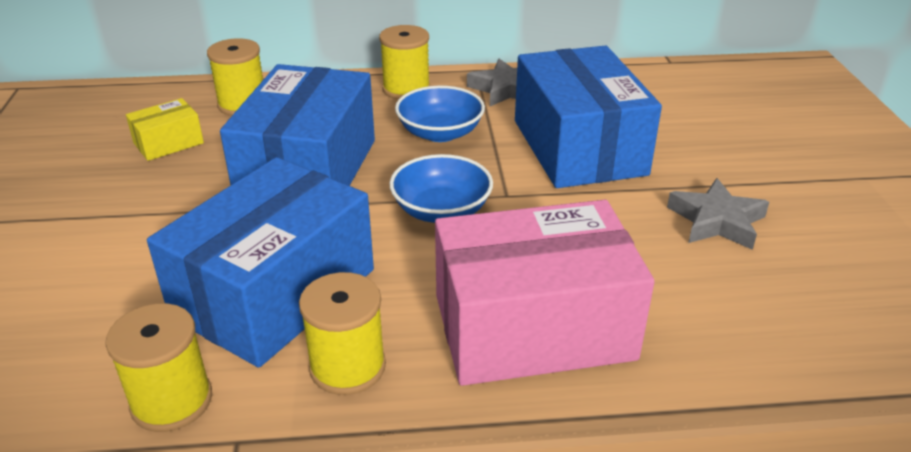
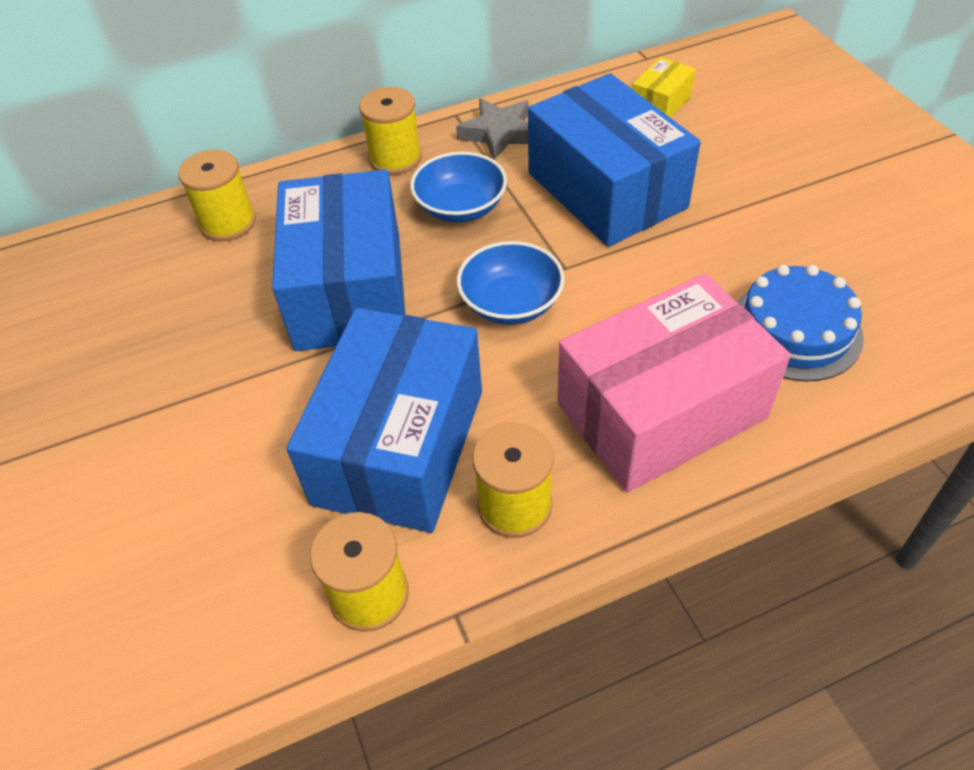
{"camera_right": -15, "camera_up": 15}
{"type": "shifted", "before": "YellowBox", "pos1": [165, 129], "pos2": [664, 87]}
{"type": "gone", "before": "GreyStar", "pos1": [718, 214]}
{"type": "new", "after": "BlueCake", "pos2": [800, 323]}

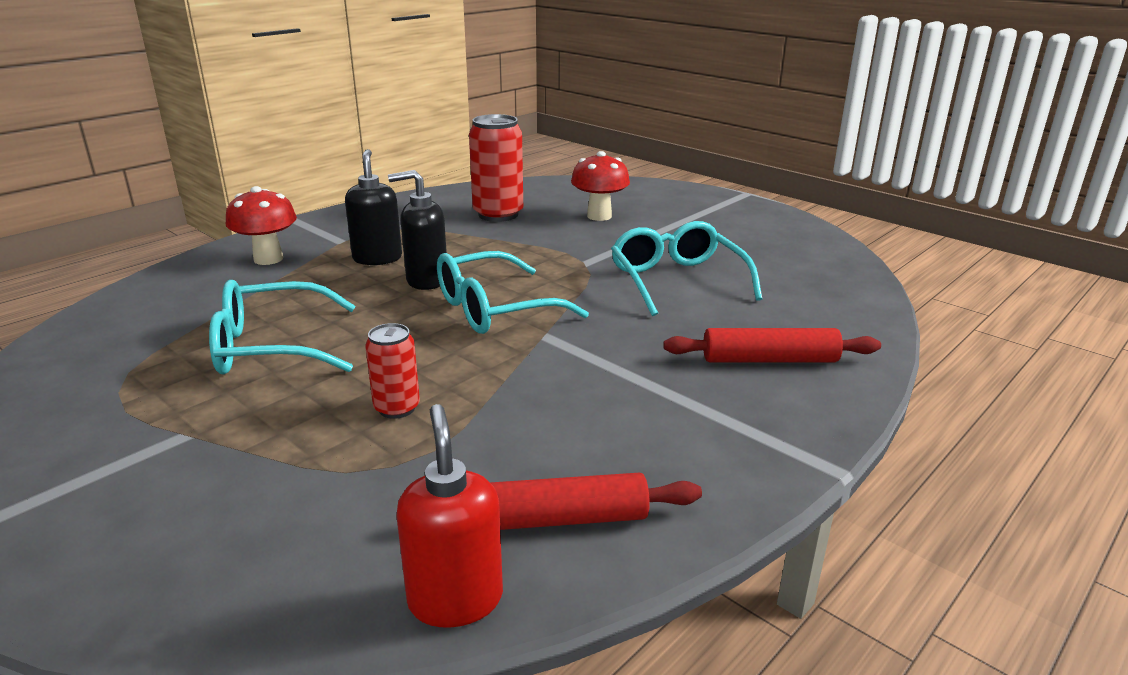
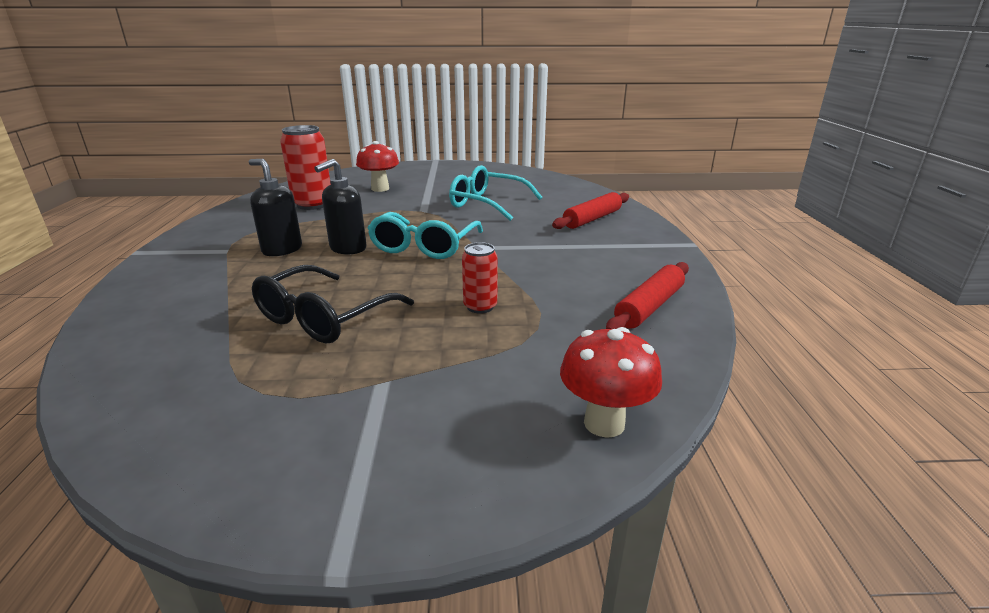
{"camera_right": -45, "camera_up": 0}
{"type": "repainted", "before": "TurquoiseGlasses", "after": "BlackGlasses", "pos1": [282, 327], "pos2": [333, 304]}
{"type": "shifted", "before": "RedMushroom", "pos1": [261, 225], "pos2": [611, 382]}
{"type": "gone", "before": "RedSoapDispenser", "pos1": [449, 516]}

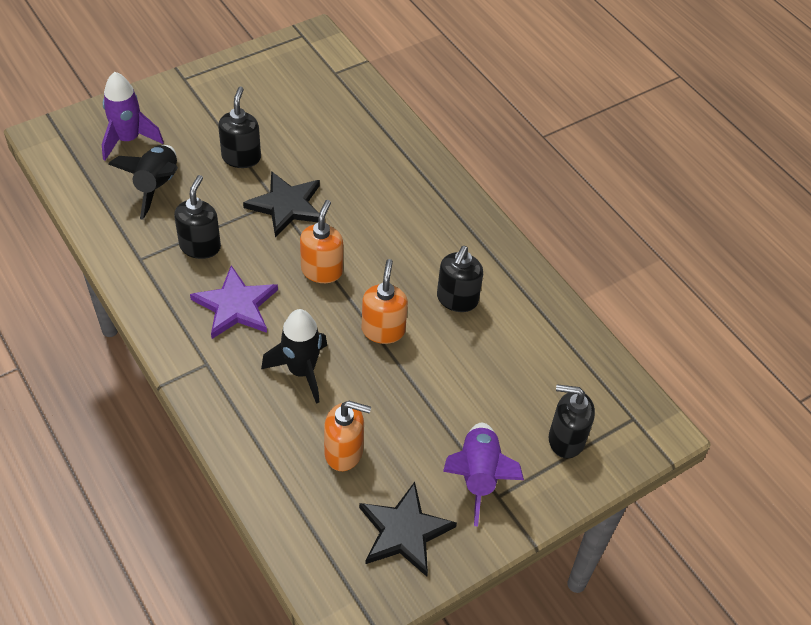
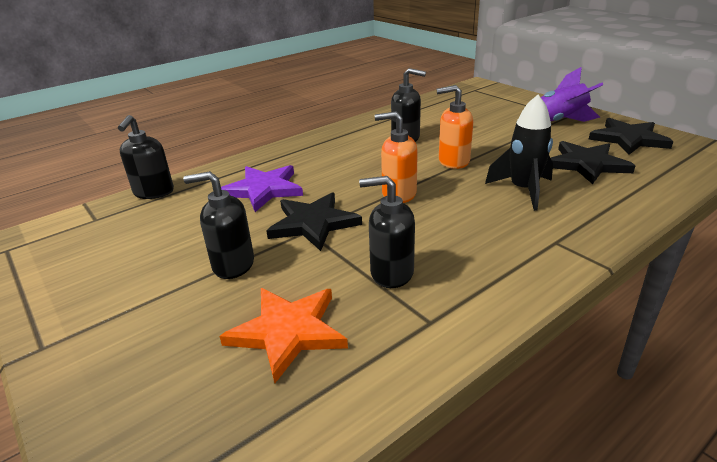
{"camera_right": -90, "camera_up": -20}
{"type": "gone", "before": "PurpleRocket", "pos1": [133, 116]}
{"type": "swapped", "before": "BlackRocket", "after": "OrangeStar", "pos1": [143, 182], "pos2": [283, 335]}
{"type": "shifted", "before": "PurpleStar", "pos1": [234, 302], "pos2": [262, 188]}
{"type": "swapped", "before": "OrangeSoapDispenser", "after": "BlackStar", "pos1": [347, 436], "pos2": [593, 162]}
{"type": "shifted", "before": "BlackSoapDispenser", "pos1": [572, 421], "pos2": [146, 157]}

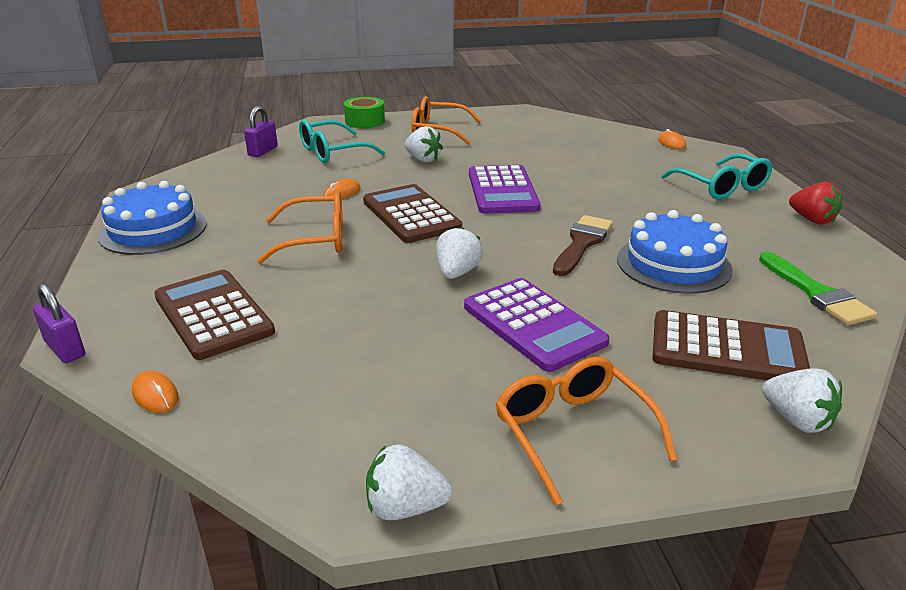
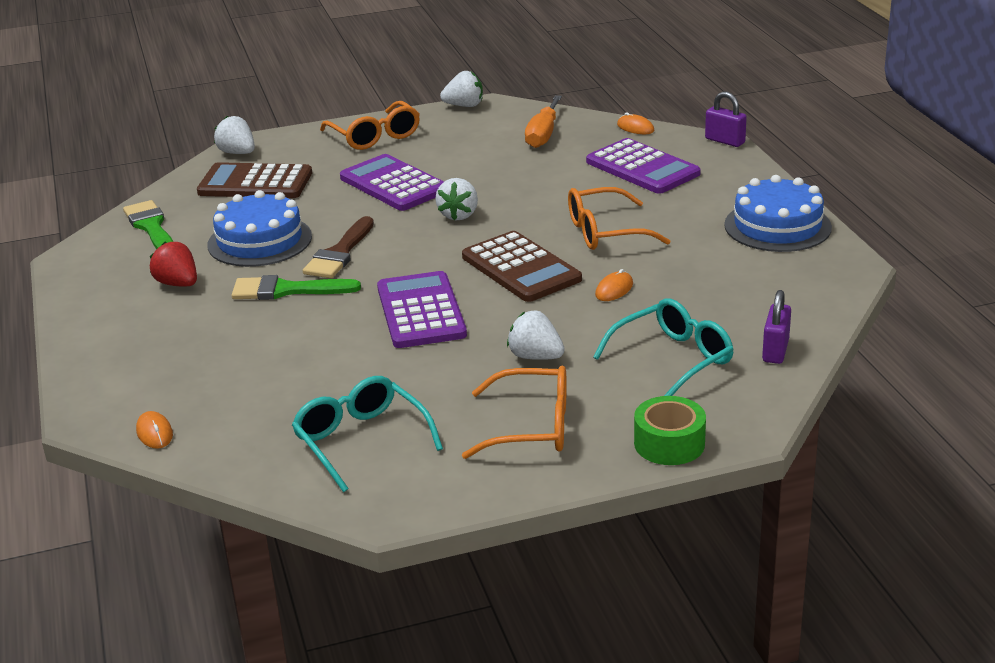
{"camera_right": 175, "camera_up": 0}
{"type": "repainted", "before": "BrownCalculator", "after": "PurpleCalculator", "pos1": [214, 315], "pos2": [643, 166]}
{"type": "shifted", "before": "TurquoiseGlasses", "pos1": [717, 177], "pos2": [367, 434]}
{"type": "shifted", "before": "RedStrawberry", "pos1": [815, 203], "pos2": [173, 264]}
{"type": "new", "after": "GreenBrush", "pos2": [296, 287]}
{"type": "new", "after": "OrangeScrewdriver", "pos2": [543, 121]}

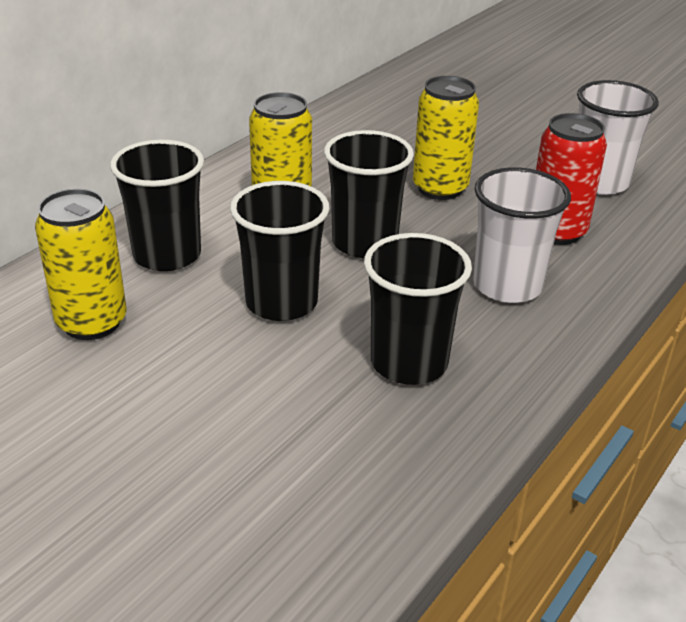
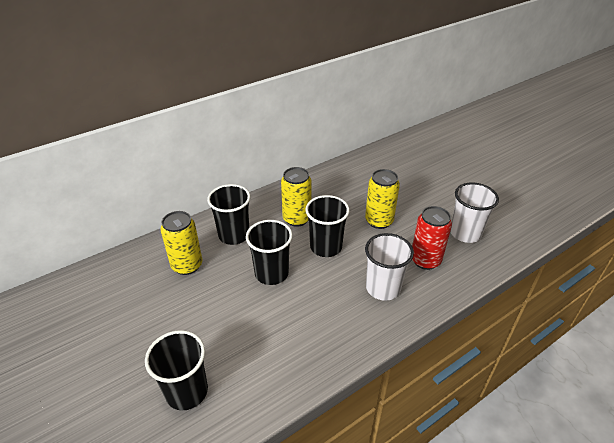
{"camera_right": 20, "camera_up": 5}
{"type": "shifted", "before": "BlackCup", "pos1": [418, 309], "pos2": [176, 370]}

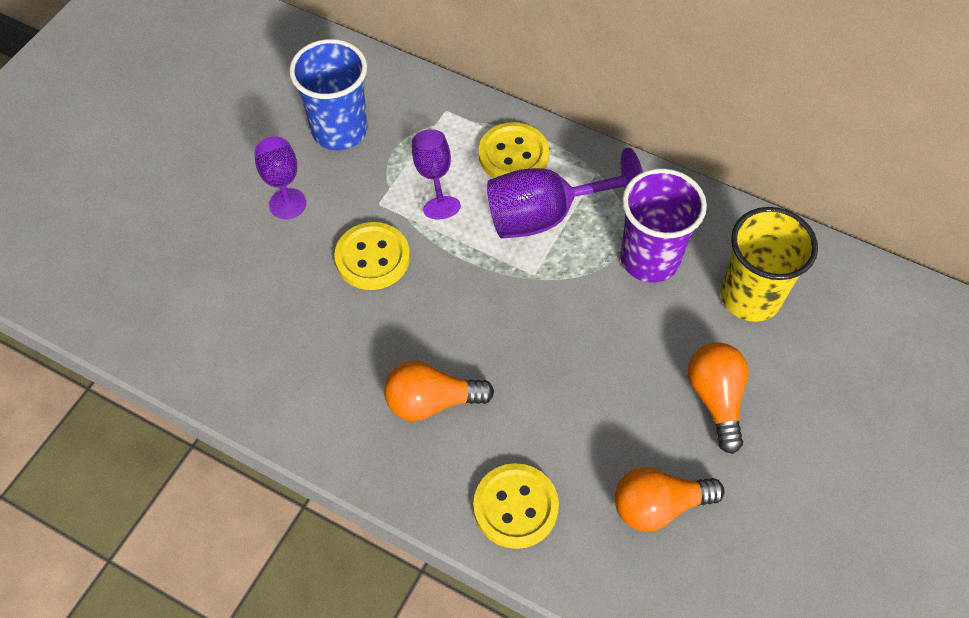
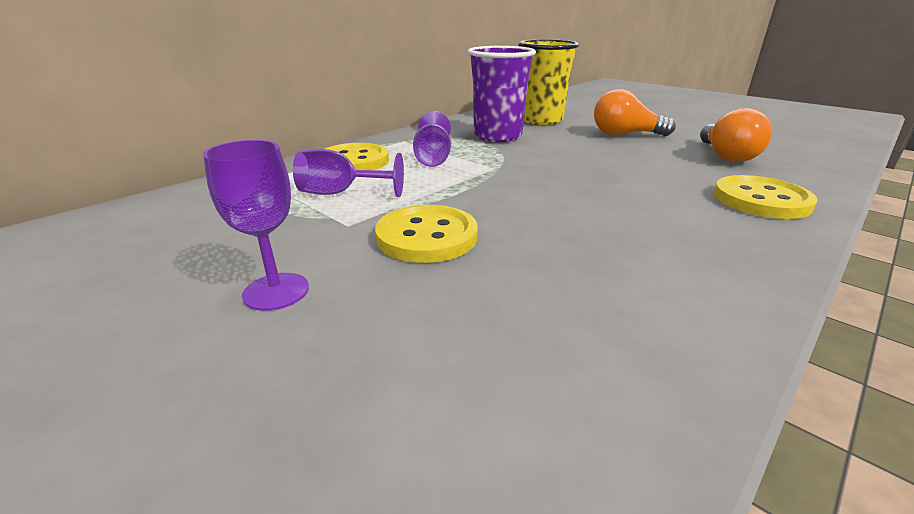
{"camera_right": -75, "camera_up": -30}
{"type": "gone", "before": "BlueCup", "pos1": [328, 94]}
{"type": "gone", "before": "OrangeLightBulb", "pos1": [439, 391]}
{"type": "scaled", "before": "PurpleGoblet", "pos1": [565, 193], "pos2": [432, 139], "scale": 0.6}

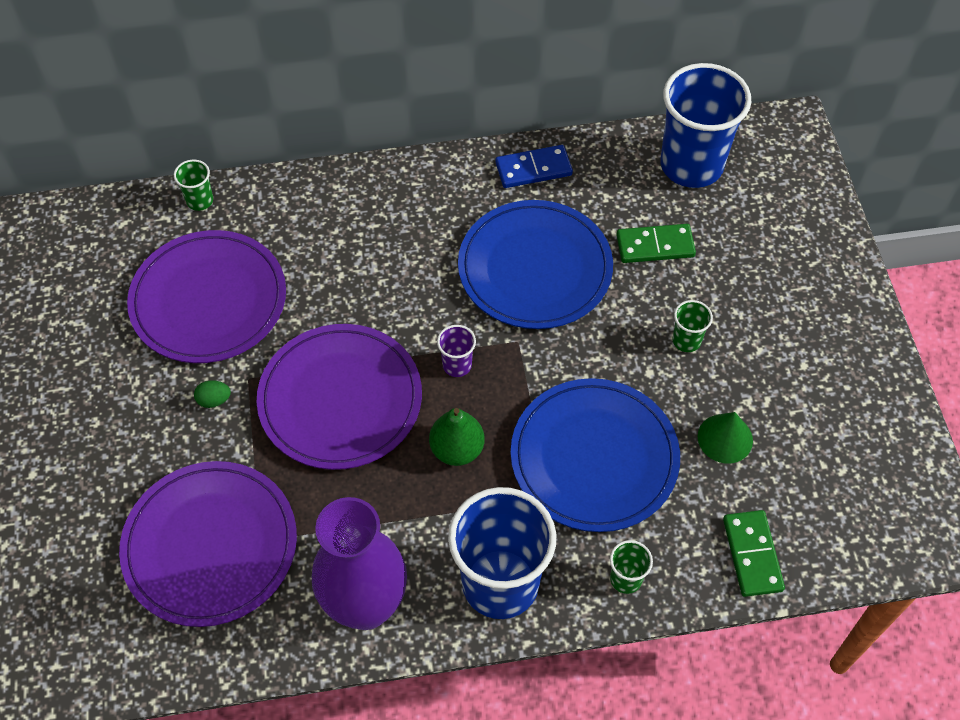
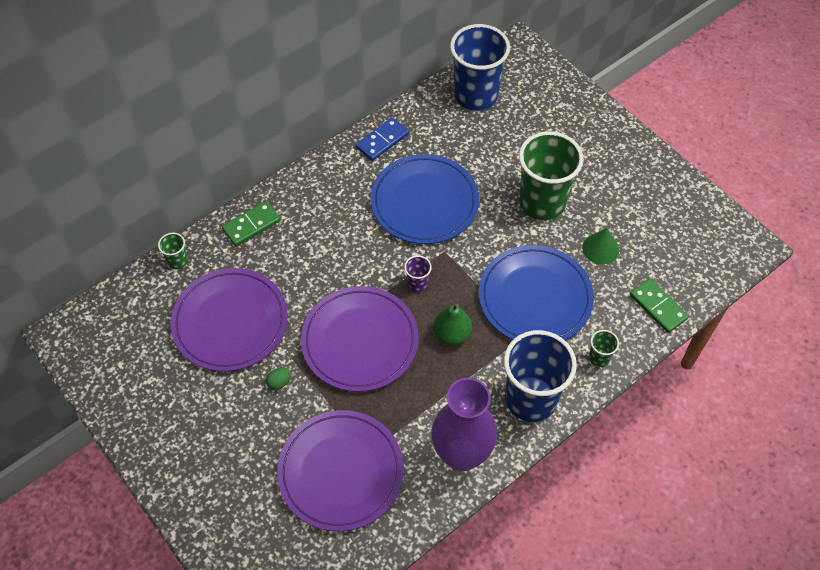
{"camera_right": -30, "camera_up": 0}
{"type": "shifted", "before": "GreenDomino", "pos1": [656, 243], "pos2": [251, 223]}
{"type": "scaled", "before": "GreenCup", "pos1": [693, 326], "pos2": [551, 175], "scale": 2.39}

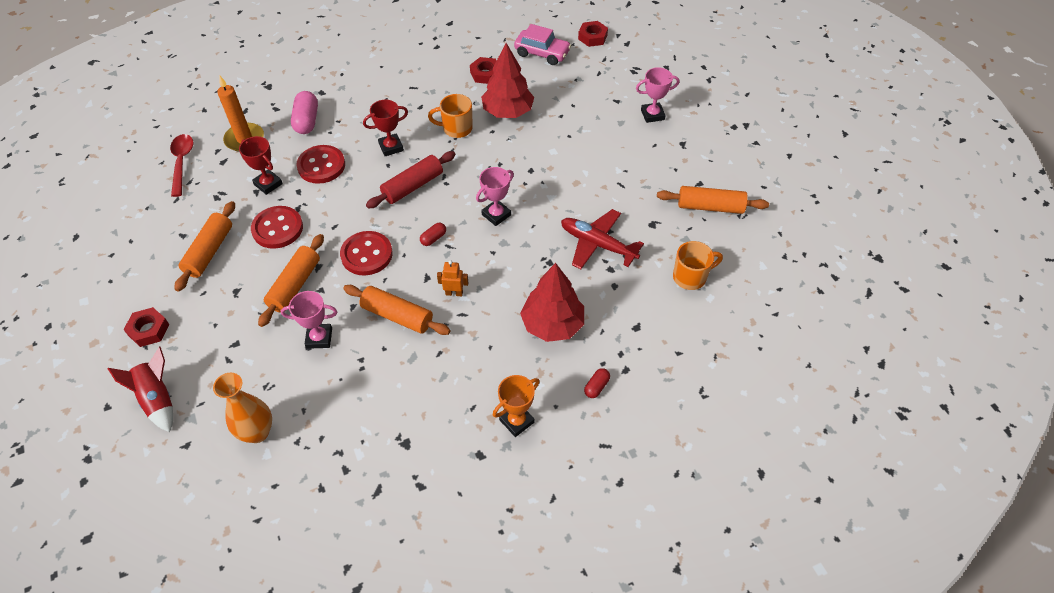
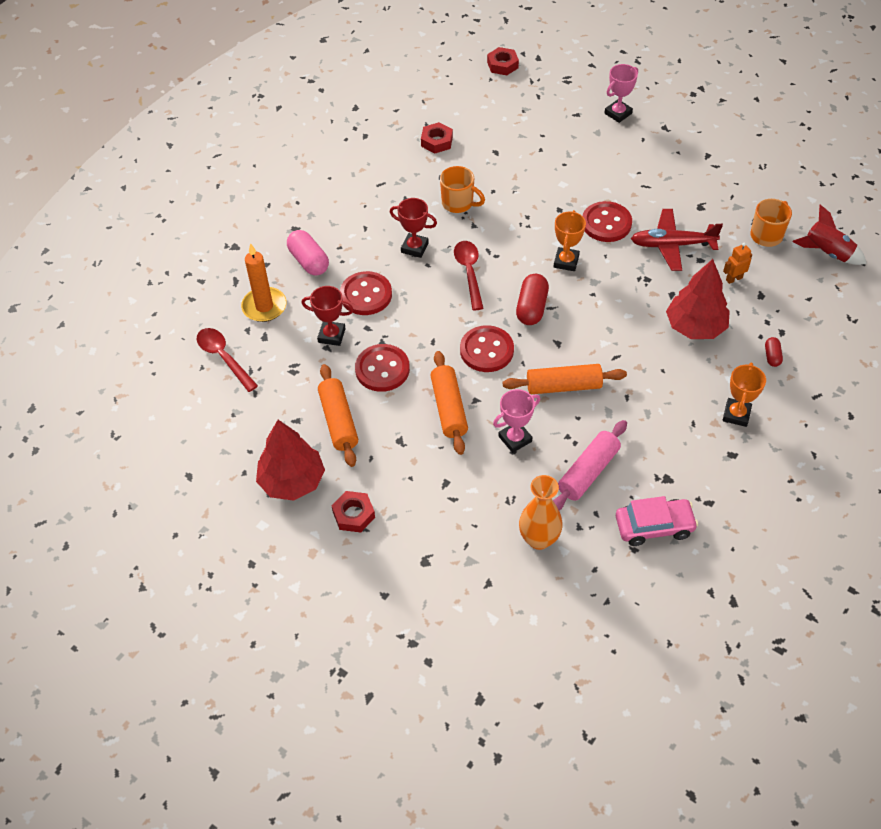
{"camera_right": -30, "camera_up": 0}
{"type": "shifted", "before": "RedRocket", "pos1": [140, 389], "pos2": [829, 234]}
{"type": "rotated", "before": "RedTrophy", "pos1": [385, 128], "pos2": [413, 228], "turn": 75}
{"type": "swapped", "before": "RedRollingPin", "after": "RedSpoon", "pos1": [410, 180], "pos2": [469, 275]}
{"type": "scaled", "before": "RedCapsule", "pos1": [433, 234], "pos2": [532, 299], "scale": 1.85}
{"type": "rotated", "before": "OrangeMug", "pos1": [450, 116], "pos2": [462, 189], "turn": -120}
{"type": "shifted", "before": "OrangeRobot", "pos1": [452, 278], "pos2": [737, 263]}
{"type": "repainted", "before": "PinkTrophy", "after": "OrangeTrophy", "pos1": [495, 196], "pos2": [570, 240]}
{"type": "shifted", "before": "RedTree", "pos1": [507, 80], "pos2": [290, 460]}
{"type": "shifted", "before": "PinkCar", "pos1": [542, 44], "pos2": [657, 521]}
{"type": "gone", "before": "OrangeRollingPin", "pos1": [713, 200]}
{"type": "new", "after": "PinkRollingPin", "pos2": [590, 465]}
{"type": "new", "after": "RedButton", "pos2": [607, 221]}

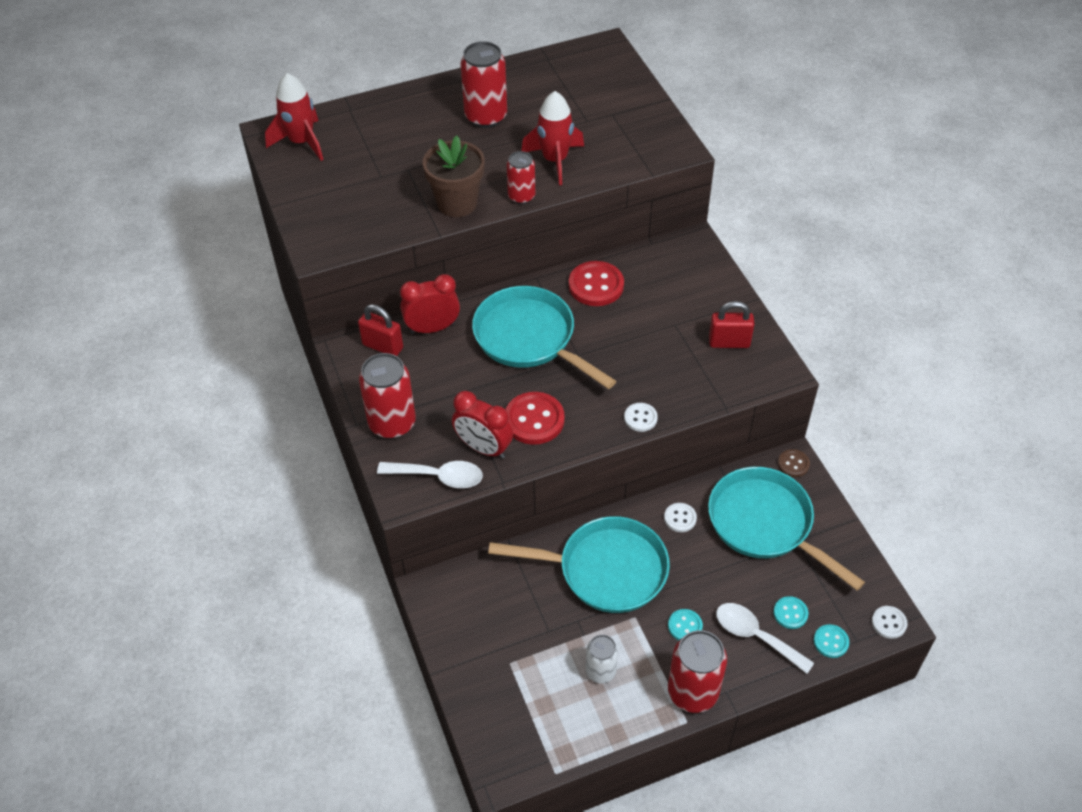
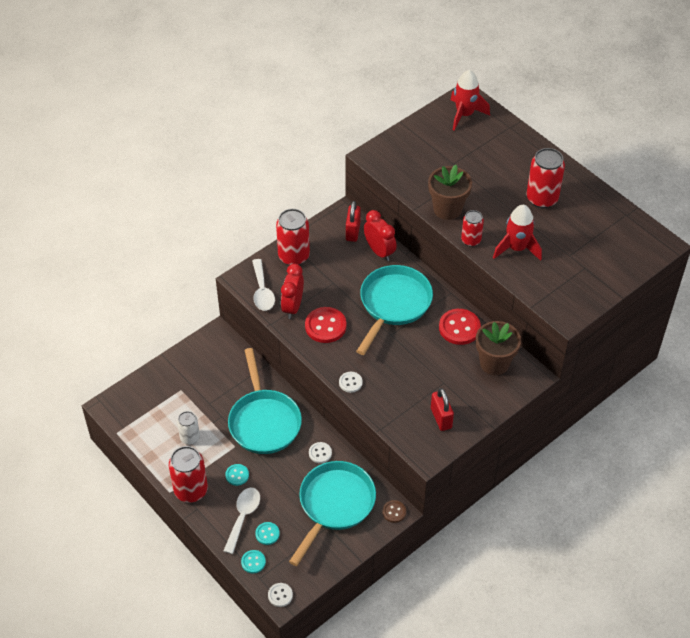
{"camera_right": 70, "camera_up": 0}
{"type": "new", "after": "BrownFlowerPot", "pos2": [498, 348]}

